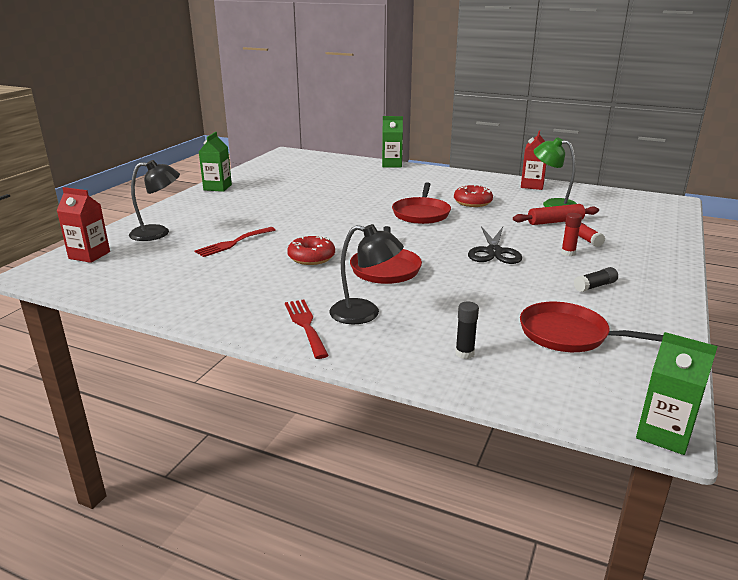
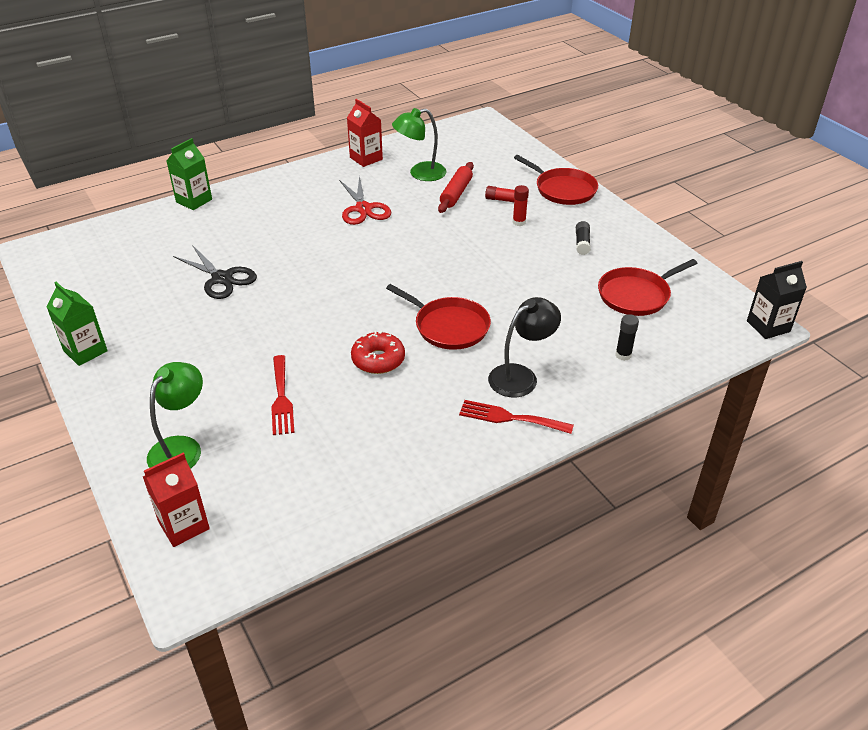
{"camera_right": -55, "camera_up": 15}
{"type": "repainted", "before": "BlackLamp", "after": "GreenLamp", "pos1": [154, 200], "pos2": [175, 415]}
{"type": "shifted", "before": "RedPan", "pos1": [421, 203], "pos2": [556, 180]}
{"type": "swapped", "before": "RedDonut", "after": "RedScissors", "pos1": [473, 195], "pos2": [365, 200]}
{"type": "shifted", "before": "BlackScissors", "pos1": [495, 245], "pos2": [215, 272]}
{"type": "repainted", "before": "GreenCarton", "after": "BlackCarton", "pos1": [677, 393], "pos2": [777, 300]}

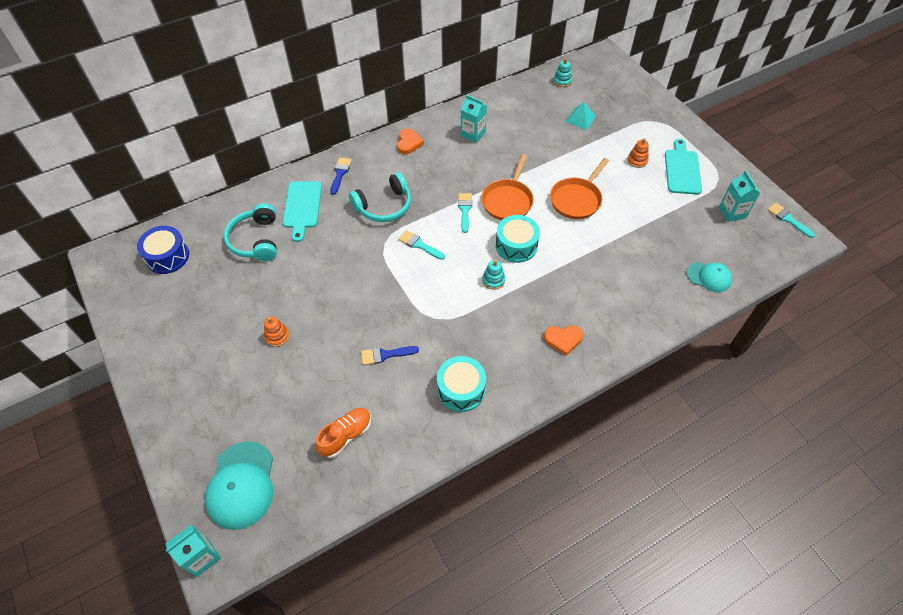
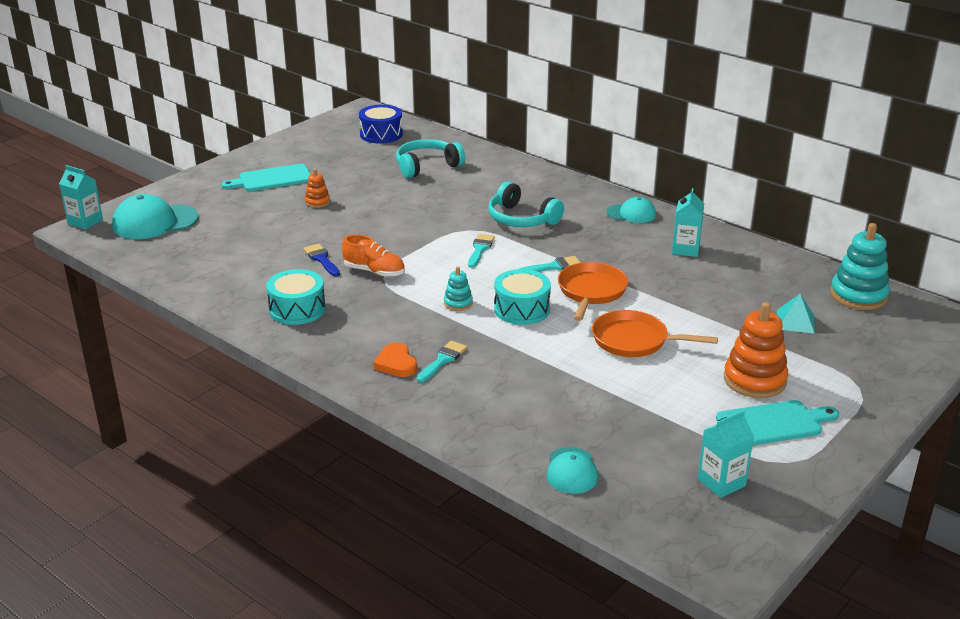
{"camera_right": 70, "camera_up": -25}
{"type": "shifted", "before": "TurquoiseCuttingBoard", "pos1": [302, 211], "pos2": [265, 177]}
{"type": "shifted", "before": "OrangeShoe", "pos1": [343, 433], "pos2": [373, 255]}
{"type": "gone", "before": "BlueBrush", "pos1": [341, 176]}
{"type": "swapped", "before": "OrangeHeart", "after": "TurquoiseCap", "pos1": [410, 141], "pos2": [631, 210]}
{"type": "rotated", "before": "OrangePan", "pos1": [507, 187], "pos2": [593, 291], "turn": 105}
{"type": "scaled", "before": "TurquoiseStackingToy", "pos1": [562, 72], "pos2": [860, 266], "scale": 1.94}
{"type": "scaled", "before": "OrangeStackingToy", "pos1": [638, 153], "pos2": [756, 350], "scale": 1.94}
{"type": "shifted", "before": "TurquoiseBrush", "pos1": [791, 220], "pos2": [442, 362]}

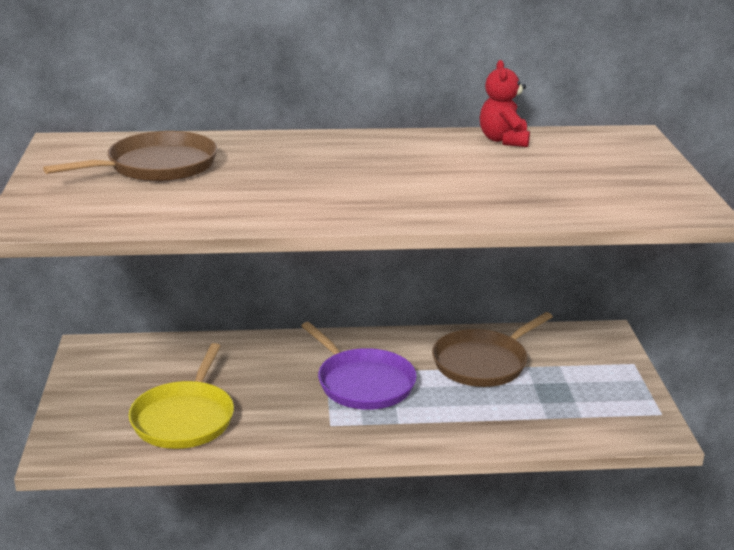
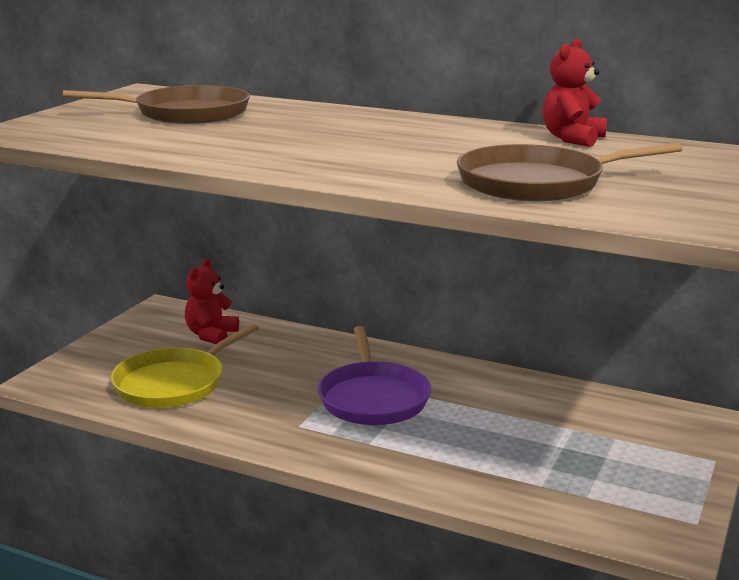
{"camera_right": 30, "camera_up": -5}
{"type": "shifted", "before": "BrownPan", "pos1": [492, 349], "pos2": [570, 172]}
{"type": "new", "after": "RedTeddyBear", "pos2": [212, 301]}

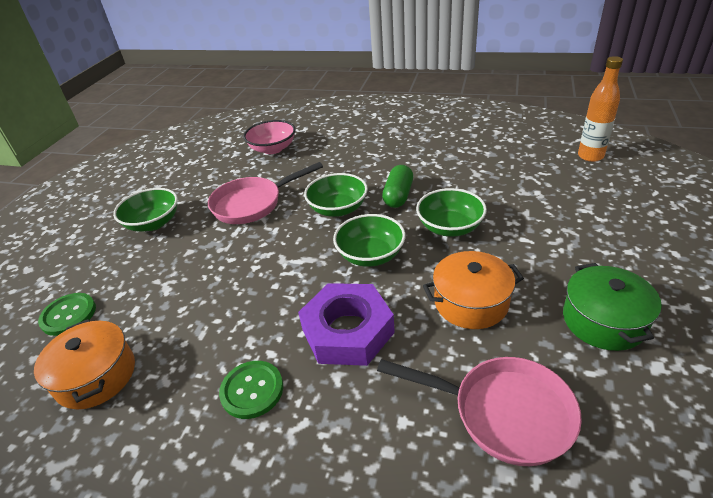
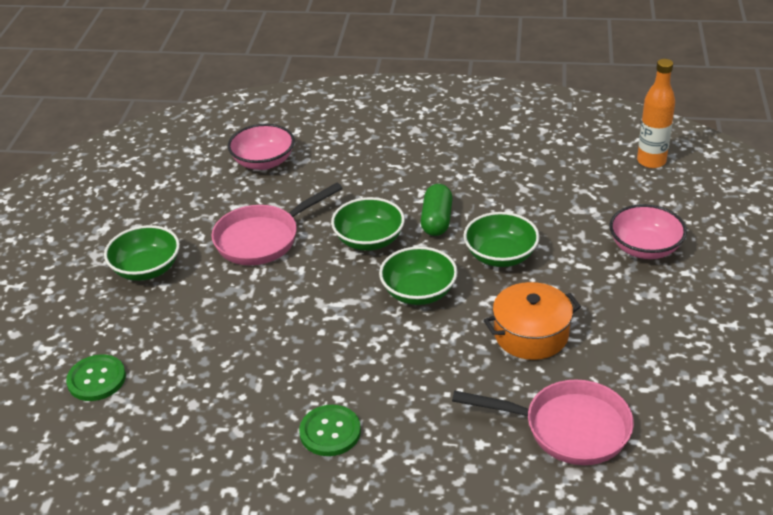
{"camera_right": -10, "camera_up": 0}
{"type": "gone", "before": "OrangePot", "pos1": [84, 364]}
{"type": "gone", "before": "PurpleNut", "pos1": [346, 324]}
{"type": "gone", "before": "GreenPot", "pos1": [612, 307]}
{"type": "new", "after": "PinkBowl", "pos2": [648, 231]}

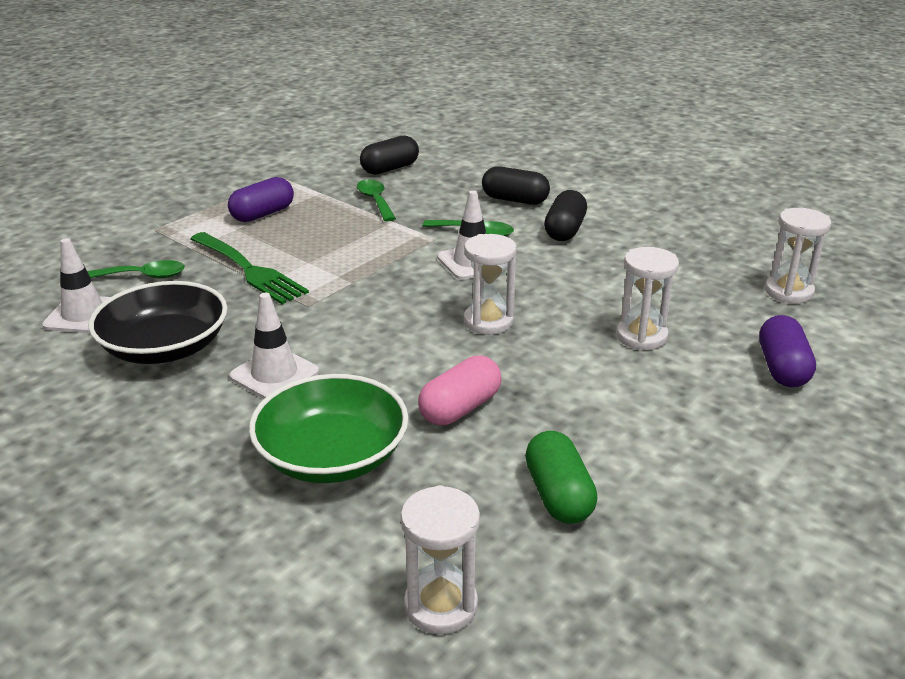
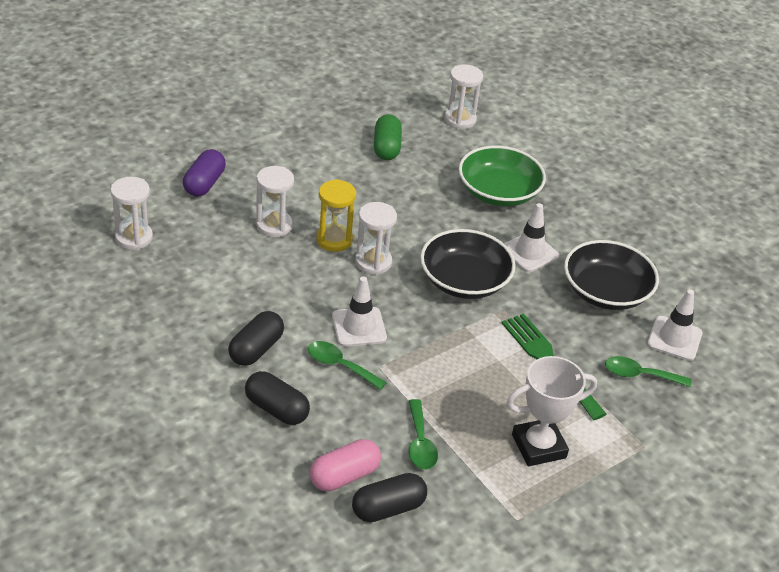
{"camera_right": -170, "camera_up": 10}
{"type": "swapped", "before": "PurpleCapsule", "after": "WhiteTrophy", "pos1": [261, 199], "pos2": [552, 411]}
{"type": "shifted", "before": "PinkCapsule", "pos1": [460, 390], "pos2": [345, 465]}
{"type": "new", "after": "YellowHourglass", "pos2": [336, 215]}
{"type": "new", "after": "BlackBowl", "pos2": [468, 264]}

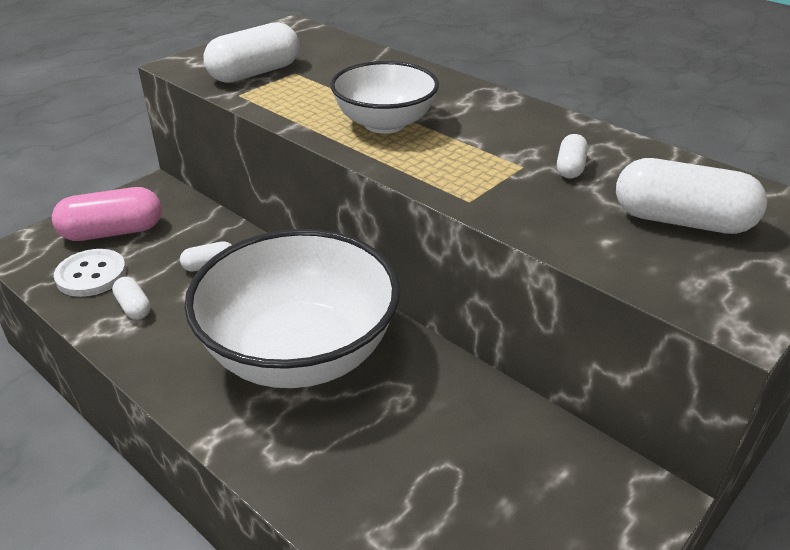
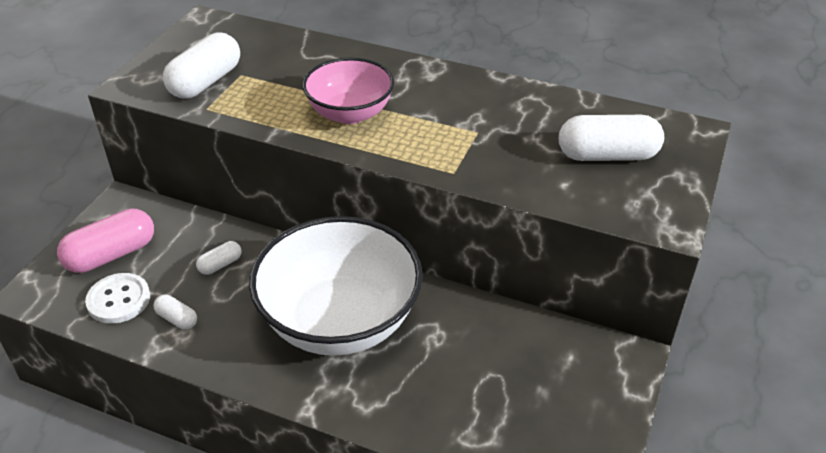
{"camera_right": -20, "camera_up": 5}
{"type": "repainted", "before": "WhiteBowl", "after": "PinkBowl", "pos1": [384, 97], "pos2": [348, 90]}
{"type": "gone", "before": "WhiteCapsule", "pos1": [572, 156]}

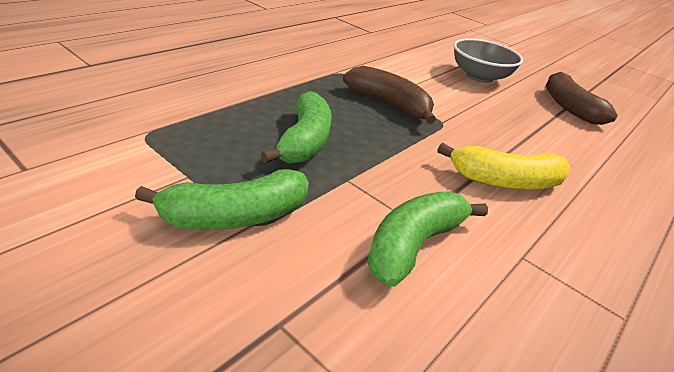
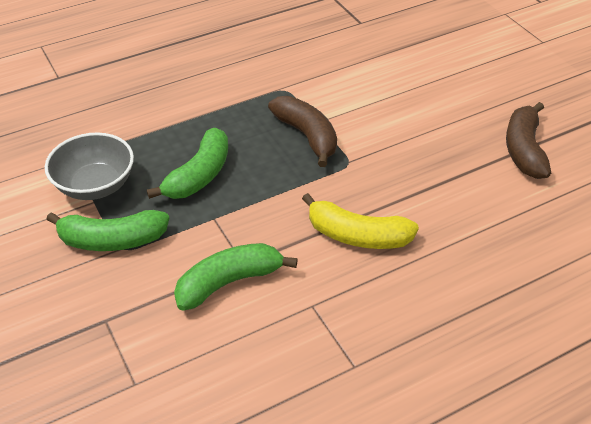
{"camera_right": 25, "camera_up": 10}
{"type": "shifted", "before": "GreyBowl", "pos1": [488, 60], "pos2": [89, 166]}

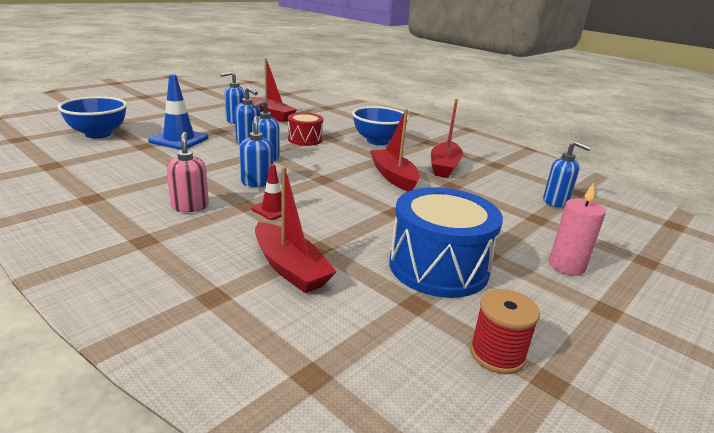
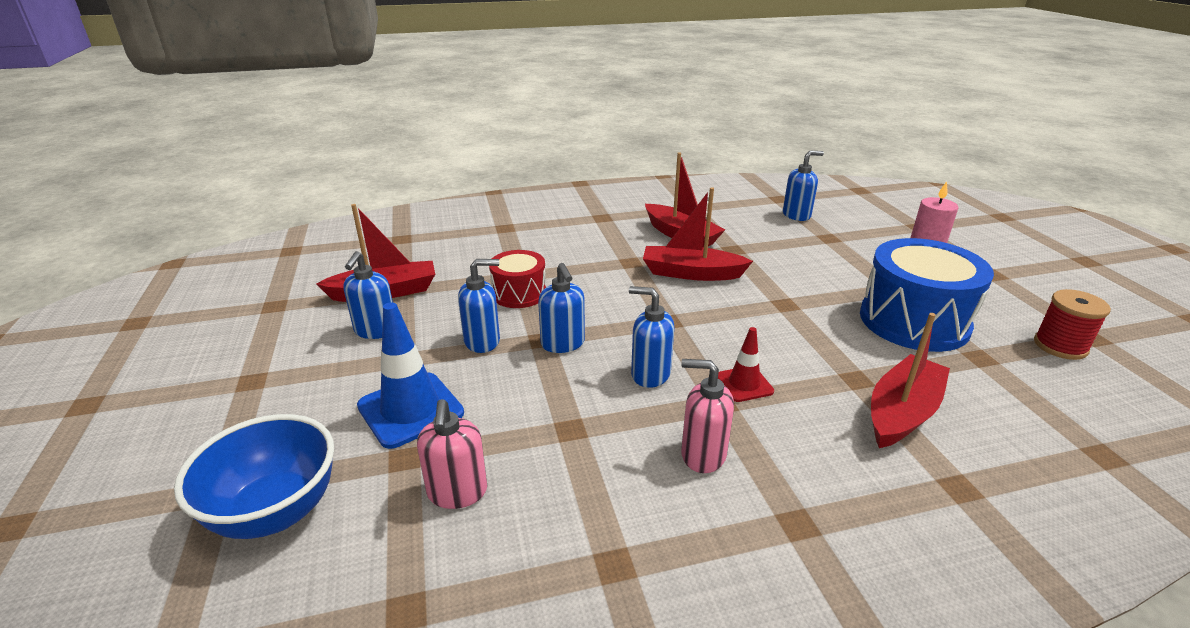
{"camera_right": -55, "camera_up": 5}
{"type": "rotated", "before": "RedBoat", "pos1": [296, 230], "pos2": [910, 380], "turn": -45}
{"type": "gone", "before": "BlueBowl", "pos1": [380, 125]}
{"type": "new", "after": "PinkSoapDispenser", "pos2": [452, 454]}

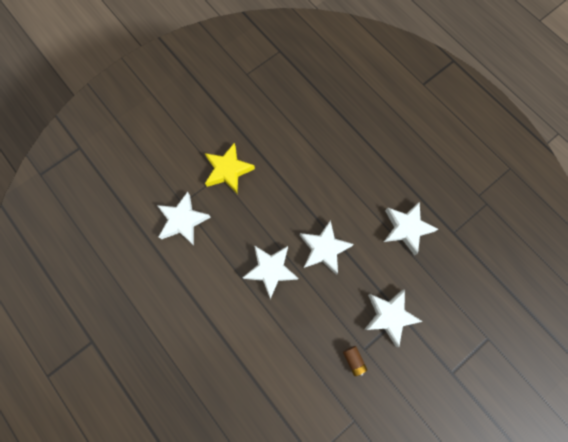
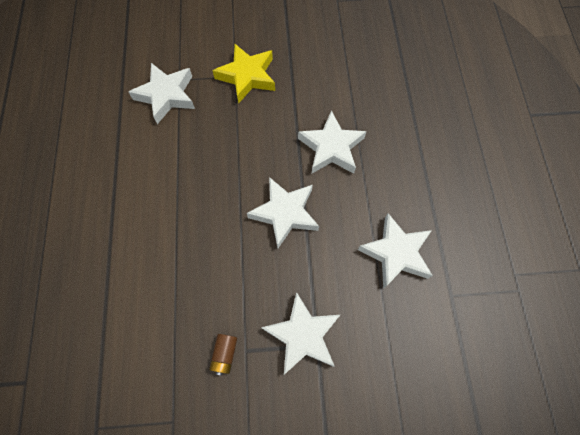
{"camera_right": 35, "camera_up": -5}
{"type": "shifted", "before": "WhiteStar", "pos1": [270, 272], "pos2": [332, 142]}

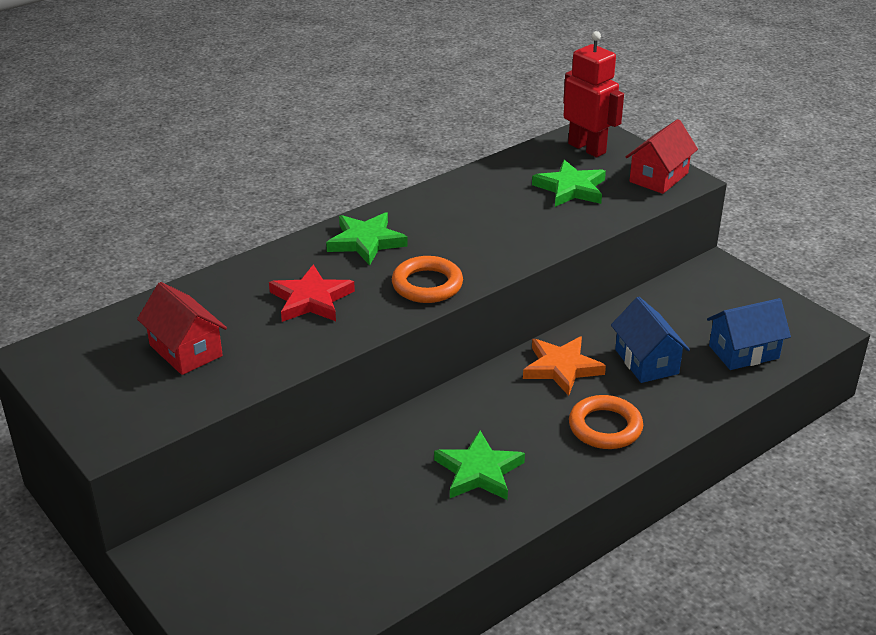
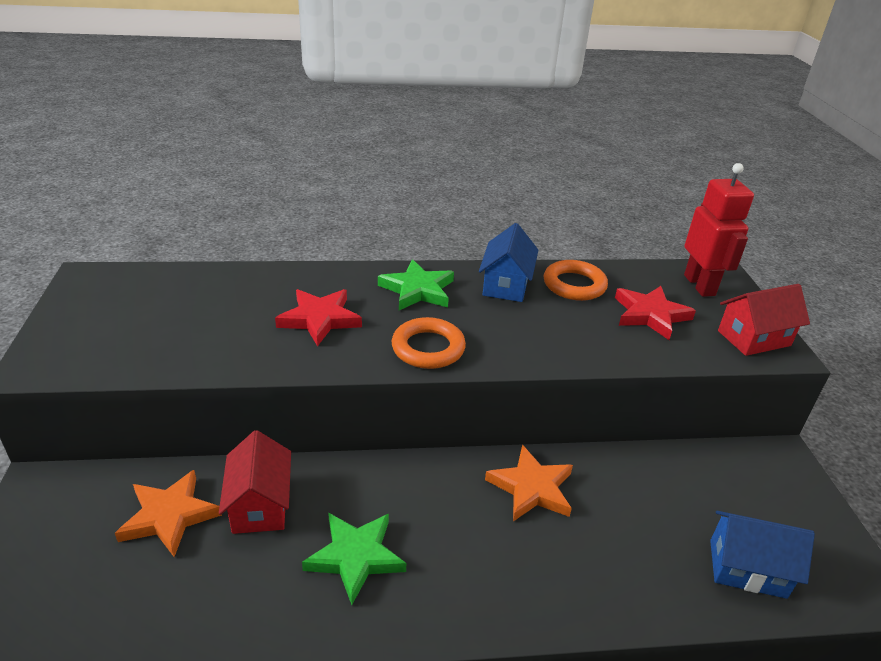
{"camera_right": 30, "camera_up": 0}
{"type": "shifted", "before": "RedHouse", "pos1": [182, 328], "pos2": [255, 482]}
{"type": "repainted", "before": "GreenStar", "after": "RedStar", "pos1": [569, 183], "pos2": [655, 313]}
{"type": "shifted", "before": "OrangeRing", "pos1": [606, 422], "pos2": [576, 280]}
{"type": "shifted", "before": "BlueHouse", "pos1": [650, 340], "pos2": [508, 262]}
{"type": "new", "after": "OrangeStar", "pos2": [168, 513]}

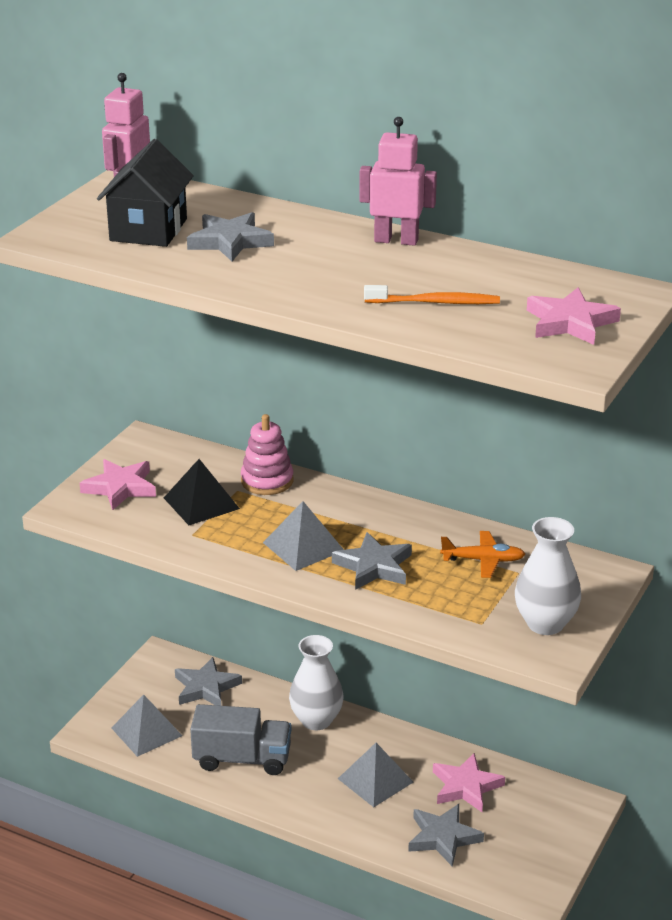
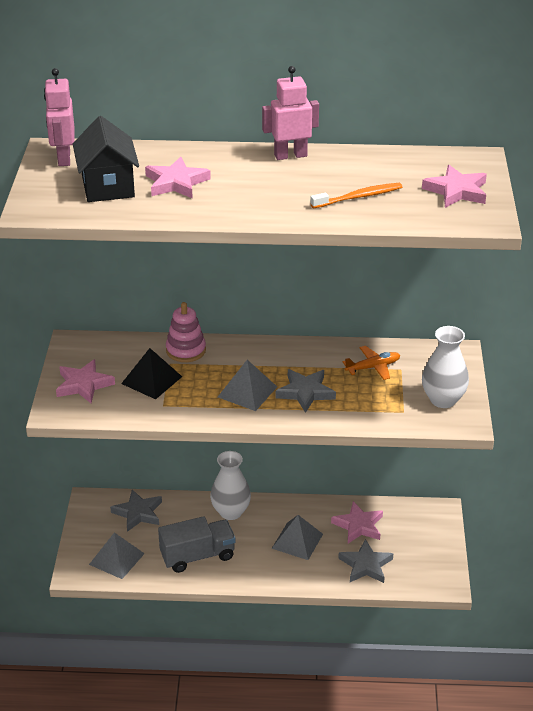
{"camera_right": -25, "camera_up": 5}
{"type": "repainted", "before": "GreyStar", "after": "PinkStar", "pos1": [230, 236], "pos2": [178, 178]}

